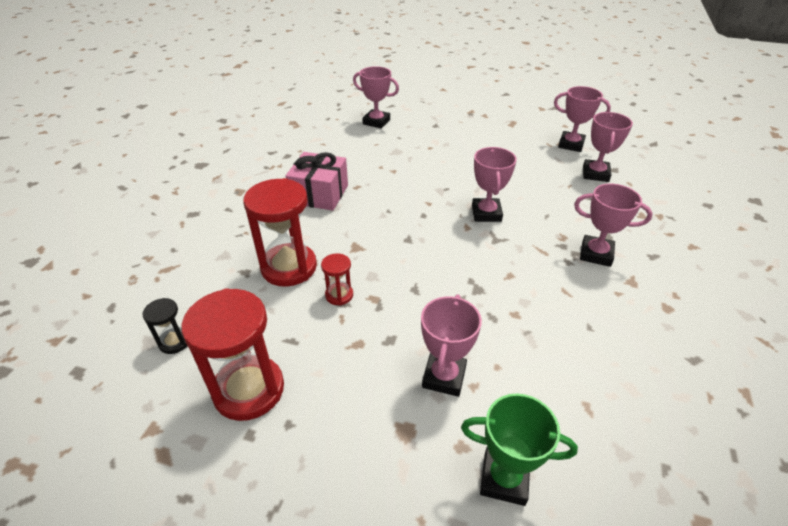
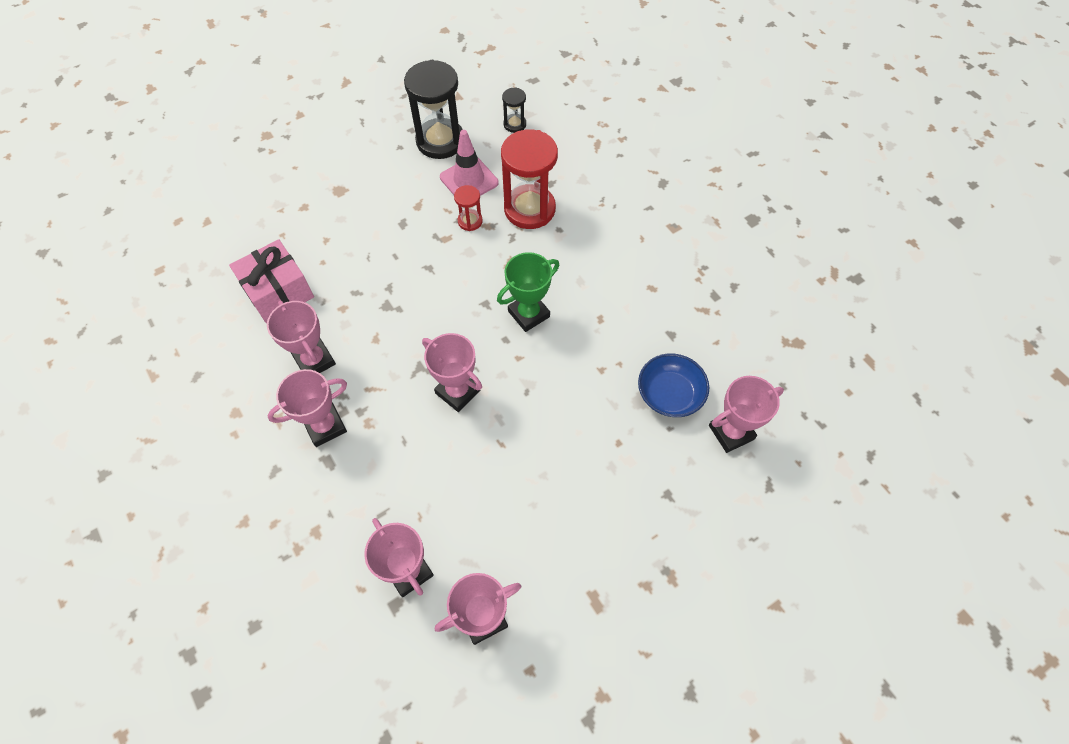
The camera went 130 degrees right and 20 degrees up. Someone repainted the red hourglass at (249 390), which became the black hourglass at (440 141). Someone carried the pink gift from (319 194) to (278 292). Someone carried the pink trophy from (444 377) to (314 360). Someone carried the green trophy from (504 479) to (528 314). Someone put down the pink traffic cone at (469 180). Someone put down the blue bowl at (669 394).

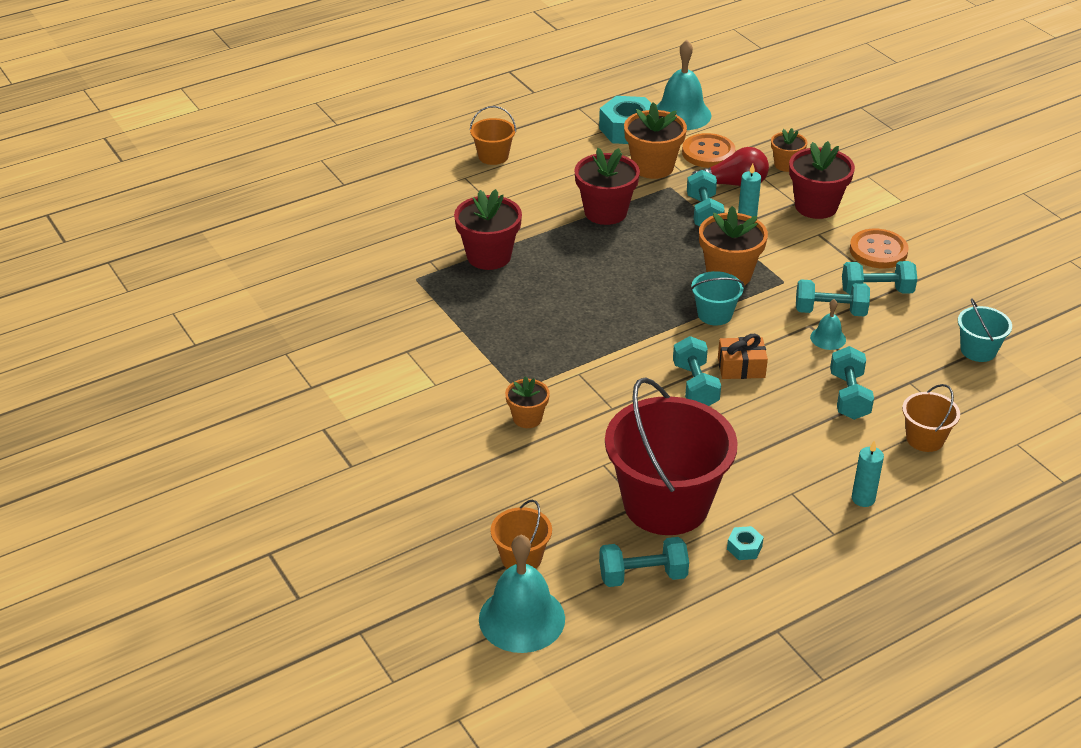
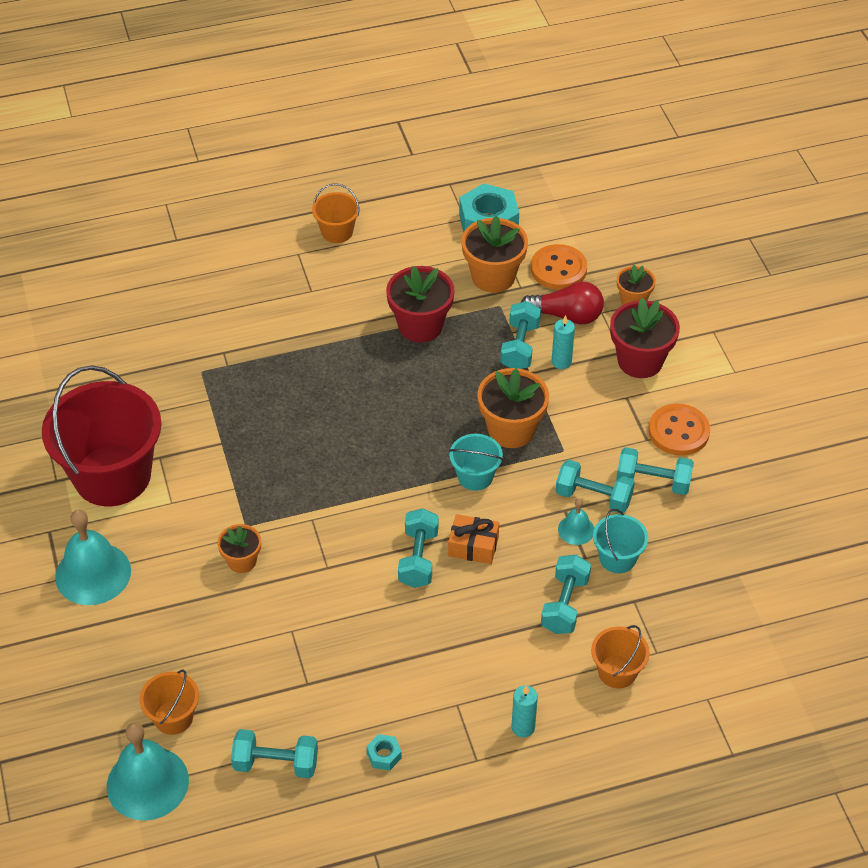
The camera went 15 degrees right and 10 degrees up. Someone took away the red flower pot at (489 256). Someone carried the red bucket from (666 504) to (112 475). Someone carried the turquoise bell from (681 114) to (93 573). Someone carried the turquoise bucket from (978 350) to (617 558).

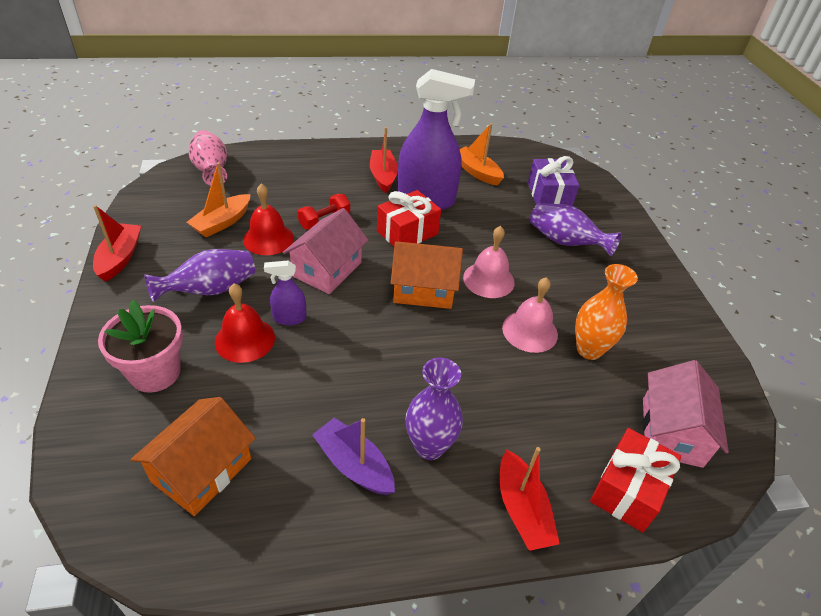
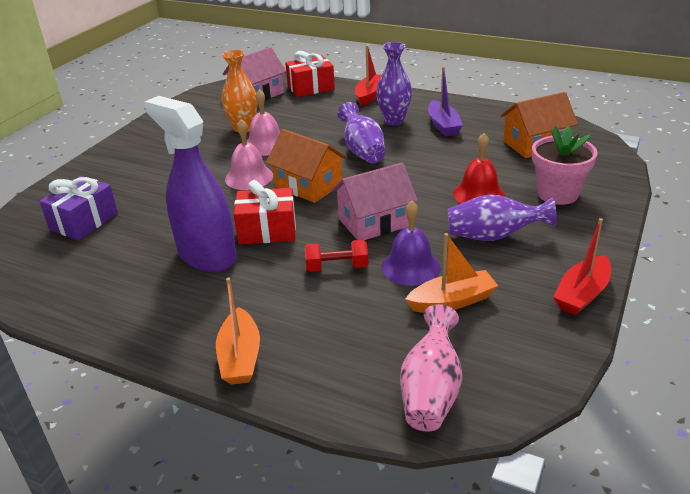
The camera went 140 degrees left and 10 degrees down. Someone repainted the red bell at (268 238), which became the purple bell at (410 267). Someone took away the purple spray bottle at (289 318). Someone took away the red boat at (383 176). Someone carried the orange boat from (477 172) to (240 357). Someone carried the purple vase from (565 242) to (362 151).

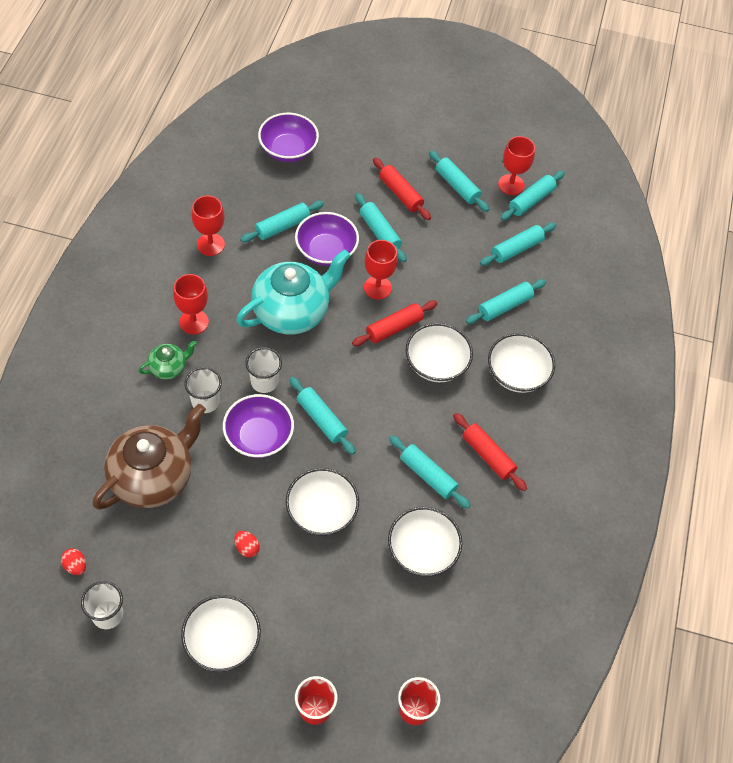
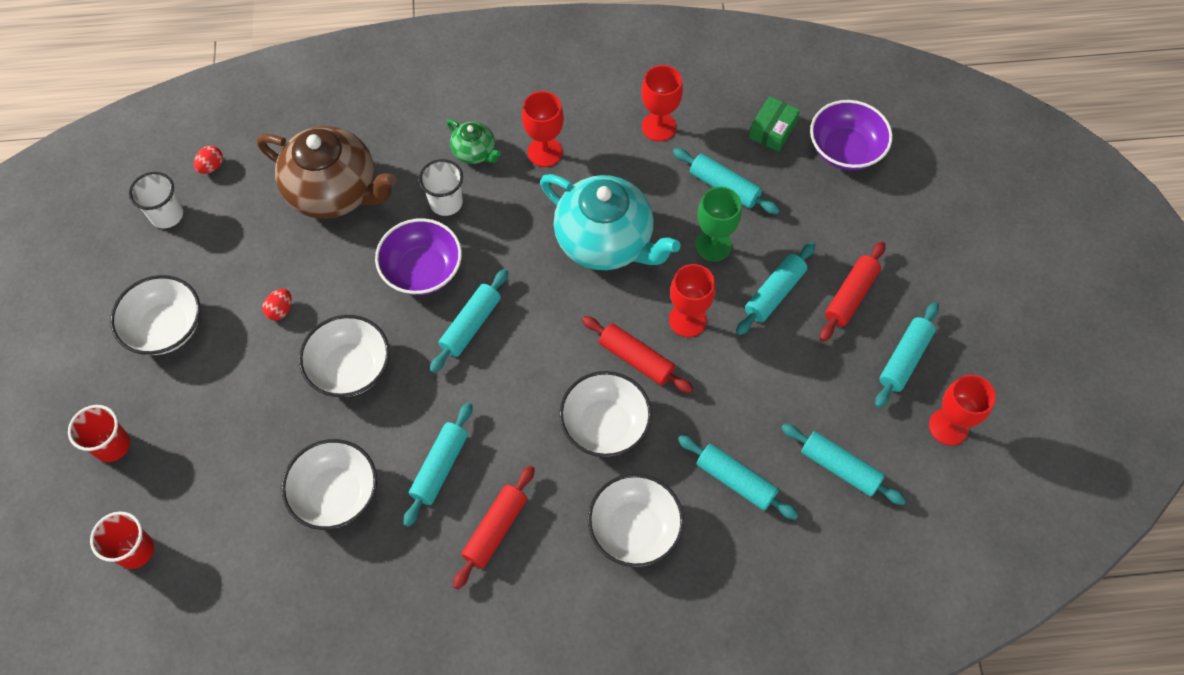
The camera went 75 degrees right and 5 degrees up. Someone took away the white cup at (264 382). Someone swapped the purple bowl at (326 251) for the green goblet at (713 245). Someone took away the turquoise rolling pin at (531 200). Someone put down the green box at (772 130).

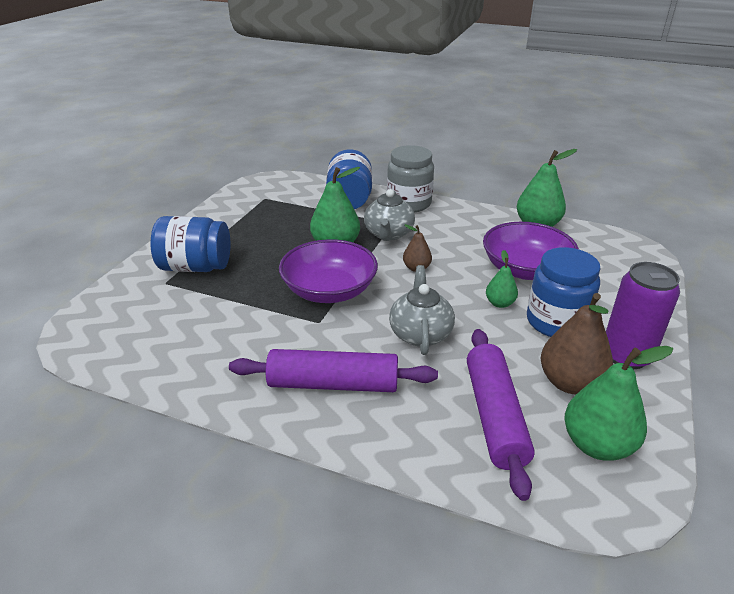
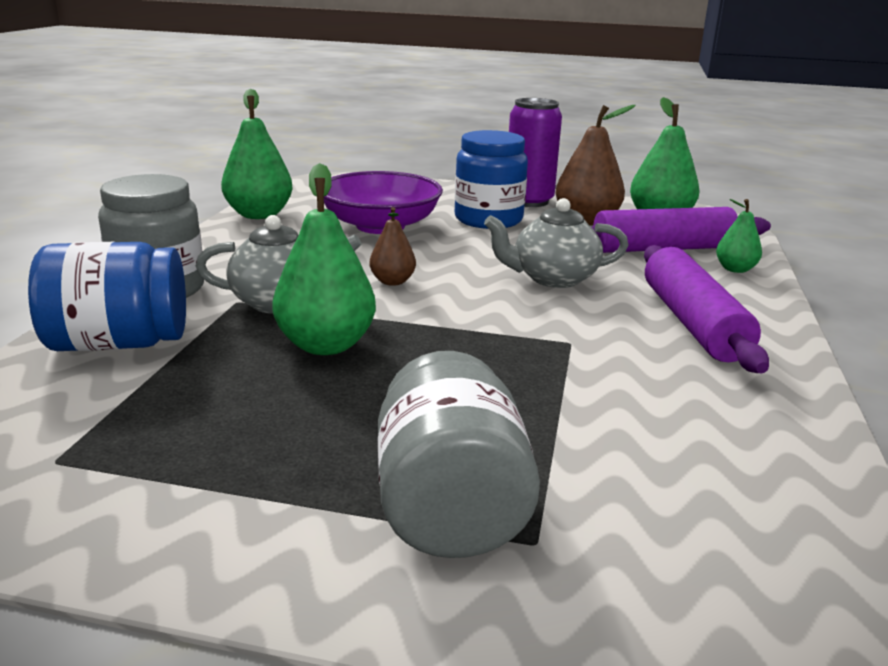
The camera went 100 degrees left and 10 degrees down. Someone repainted the blue jar at (195 267), which became the grey jar at (449 507). Someone took away the purple bowl at (329 290). Someone carried the green pear from (499 303) to (735 269).

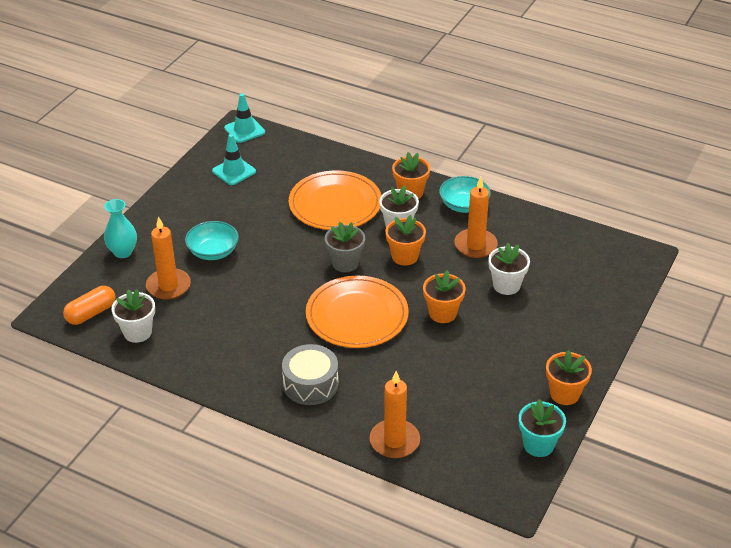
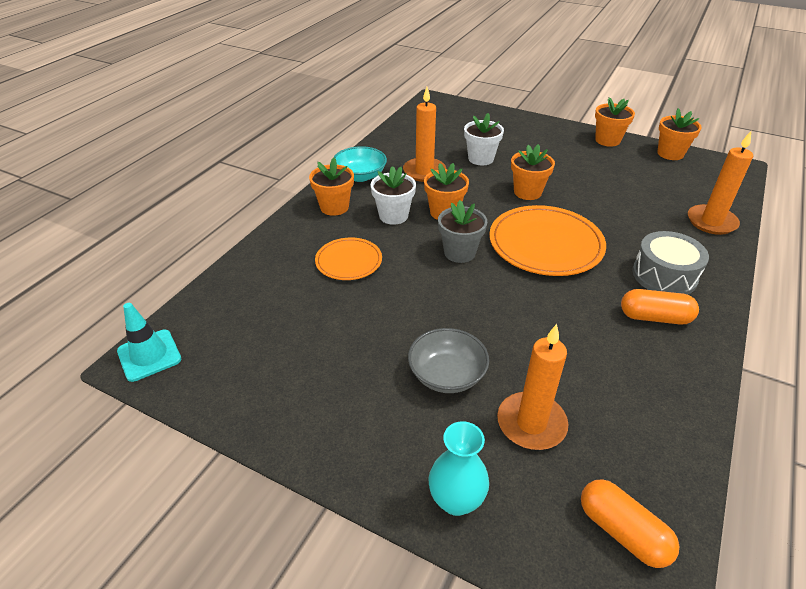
The camera went 90 degrees left and 0 degrees up. Someone took away the white flower pot at (137 332). Someone repainted the turquoise bowl at (213 251), which became the grey bowl at (447 375). Someone took away the turquoise traffic cone at (234 171). Someone scaled the orange plate at (335 204) by 0.57. Someone repainted the turquoise flower pot at (538 445), which became the orange flower pot at (670 154). Someone put down the orange capsule at (655 317).

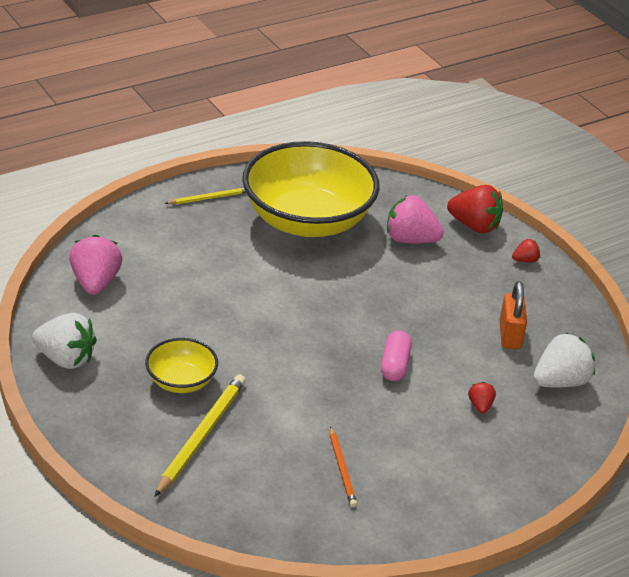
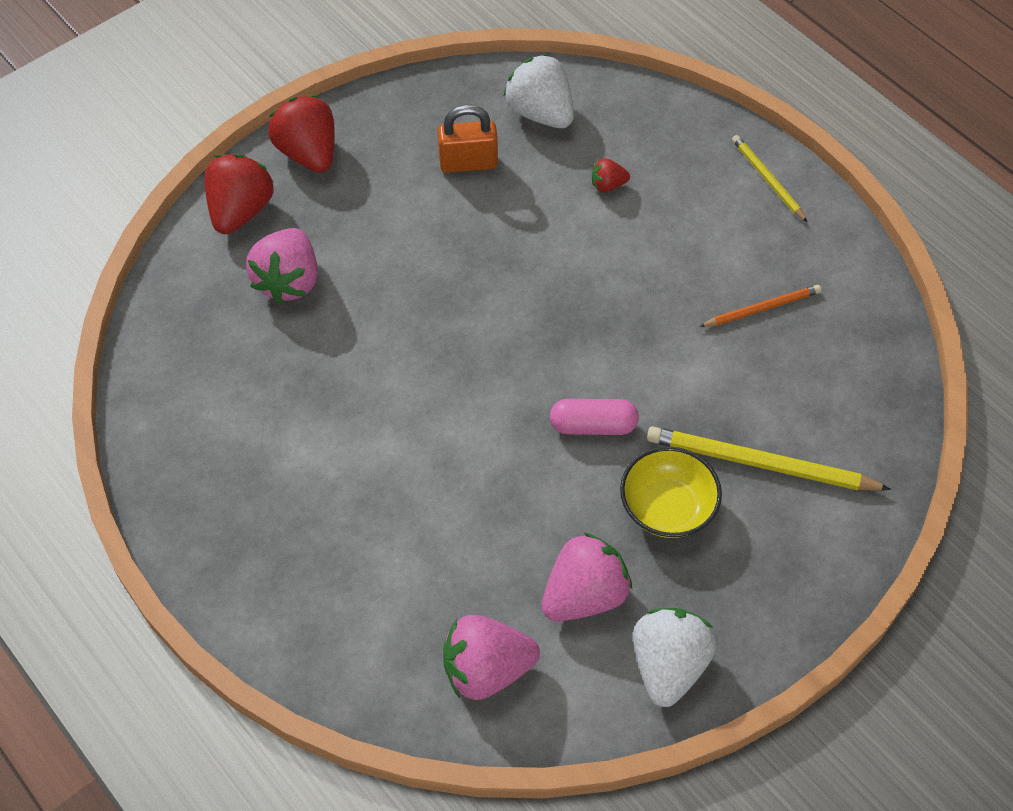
The camera went 95 degrees left and 20 degrees up. Someone carried the yellow pencil from (209 198) to (767 180). Someone took away the yellow bowl at (307 220). Someone carried the pink capsule from (395 365) to (593 425). Someone scaled the red strawberry at (525 260) by 2.04. Someone put down the pink strawberry at (584 595).

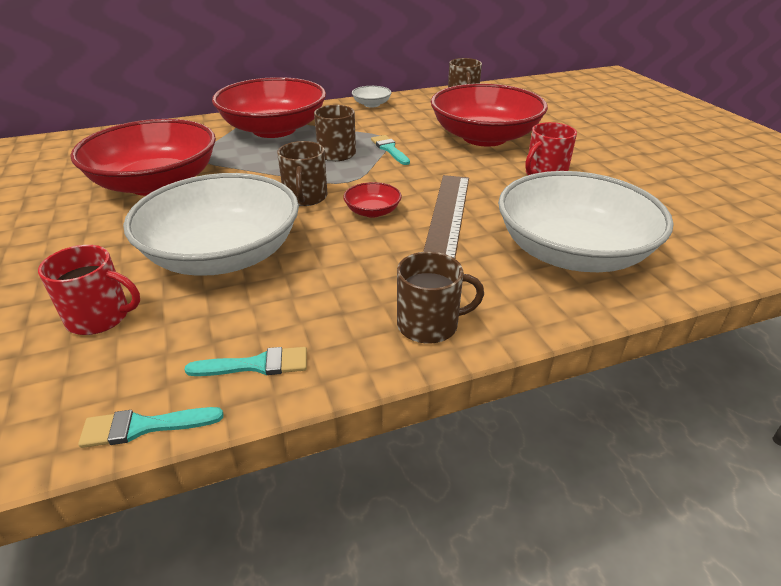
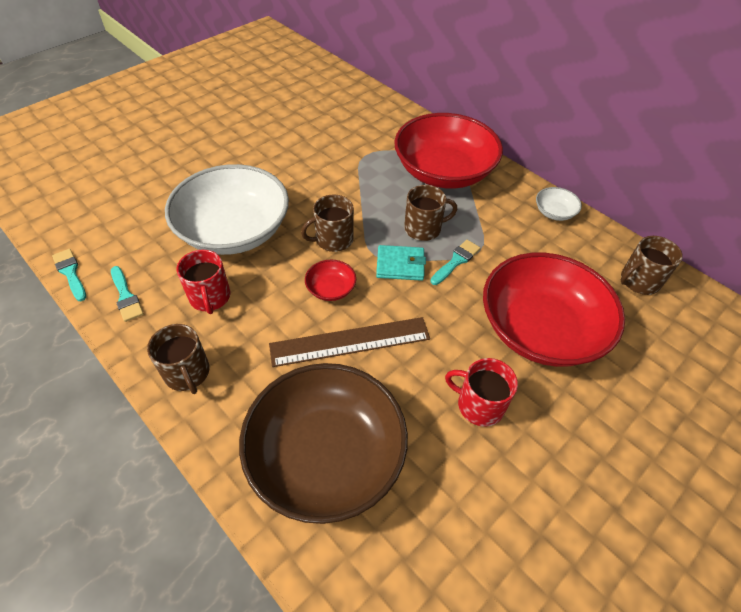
The camera went 65 degrees right and 15 degrees up. Someone carried the red mug from (100 317) to (210 297). Someone took away the red bowl at (156 183). Someone repainted the white bowl at (572 252), which became the brown bowl at (326 455). Someone put down the turquoise wallet at (400 265).

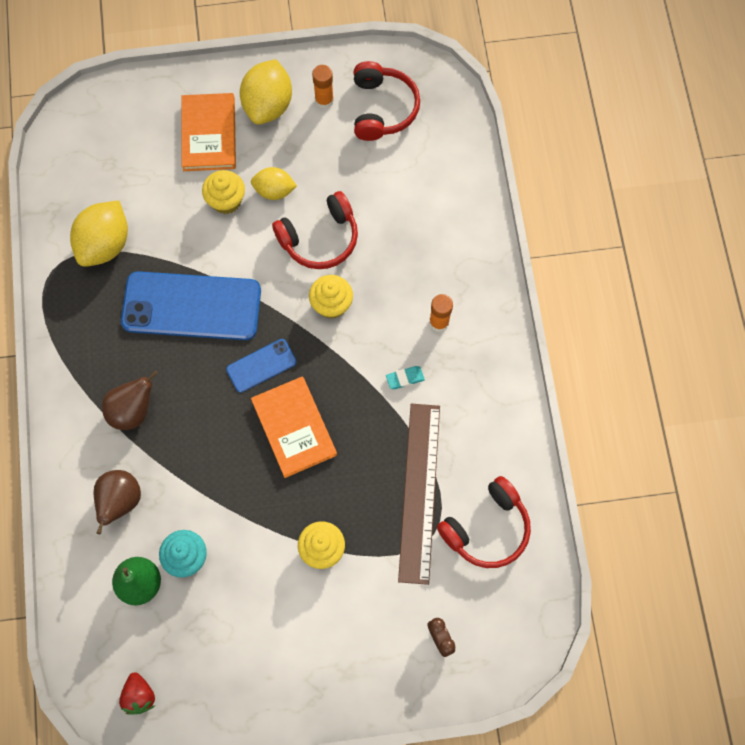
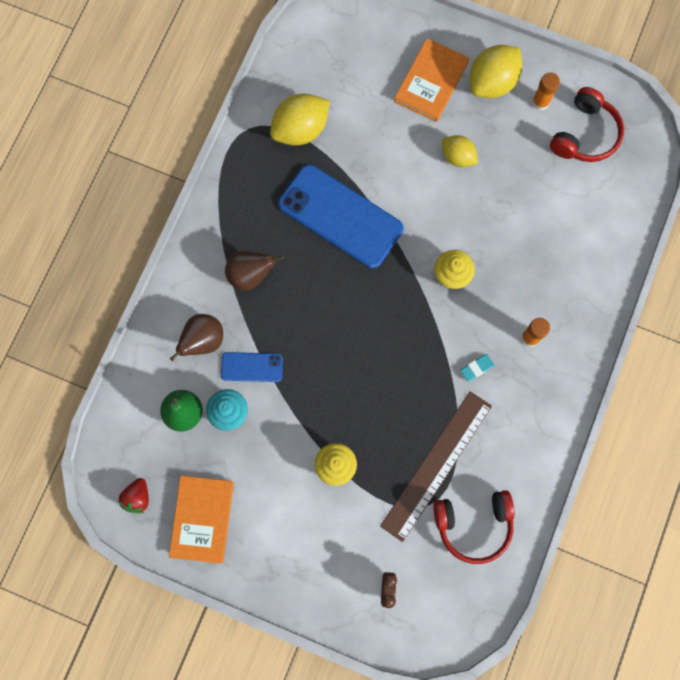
The camera went 30 degrees right and 5 degrees up. Someone took away the yellow cupcake at (226 201). Someone carried the blue phone from (261 366) to (252 367). Someone carried the orange book from (294 428) to (202 519). Someone took away the red headphones at (320 238). Someone rotated the turquoise eraser at (405 378) by 45 degrees counterclockwise.

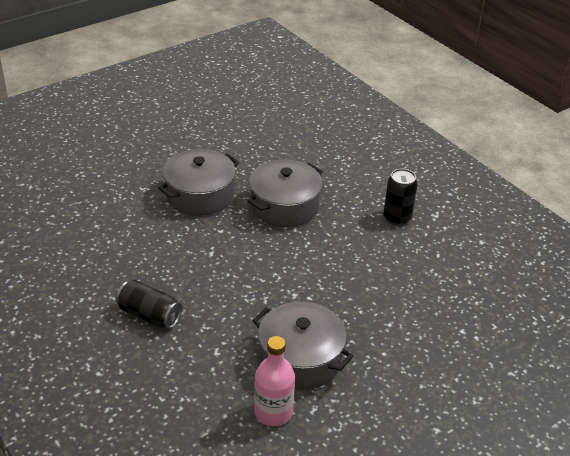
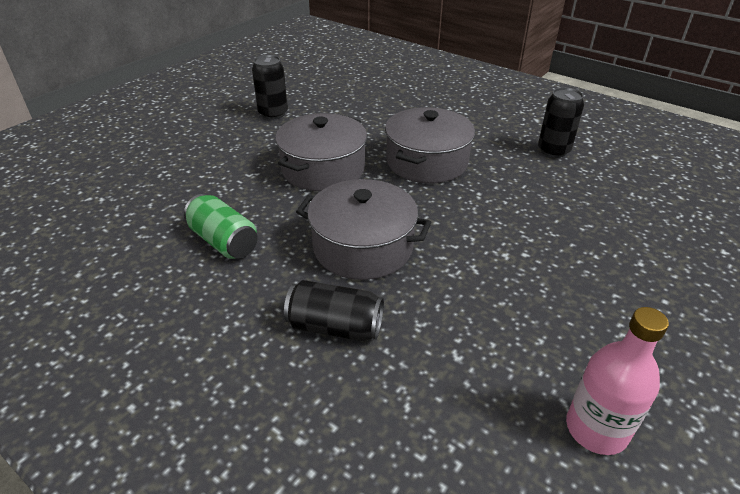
The camera went 15 degrees left and 0 degrees up. Someone carried the grey pot from (300 359) to (363 247). Someone put down the green can at (224 241). Someone put down the black can at (273 114).

